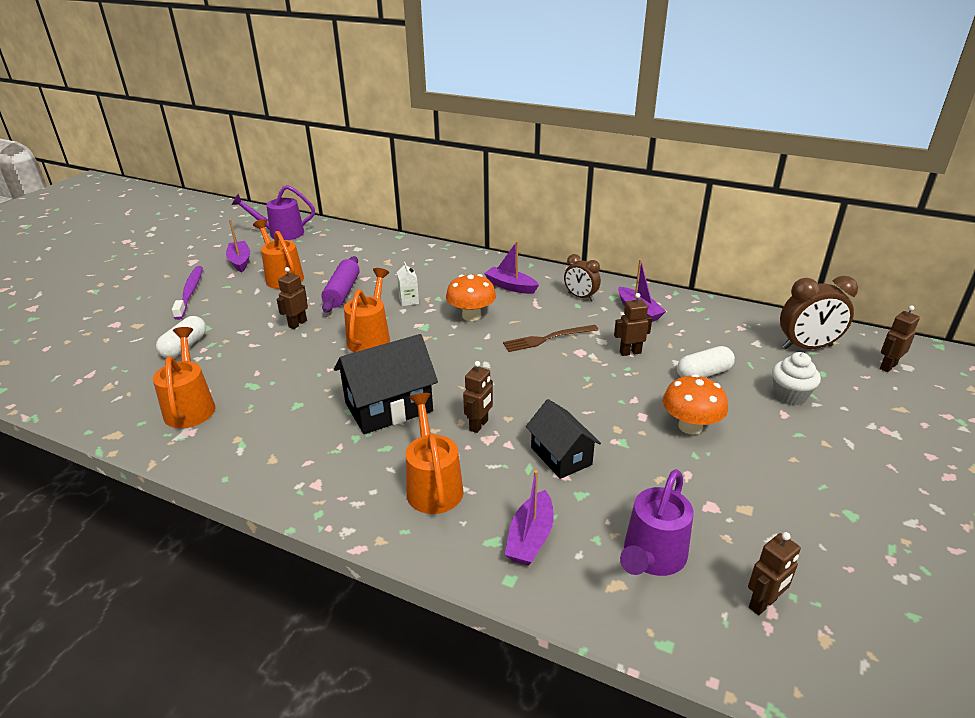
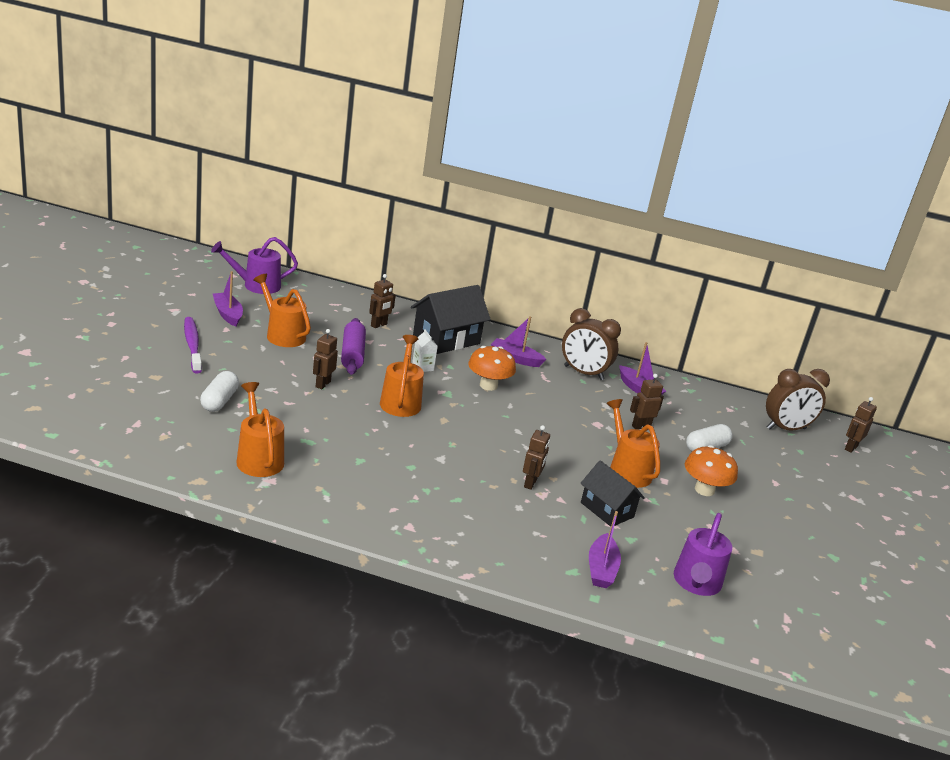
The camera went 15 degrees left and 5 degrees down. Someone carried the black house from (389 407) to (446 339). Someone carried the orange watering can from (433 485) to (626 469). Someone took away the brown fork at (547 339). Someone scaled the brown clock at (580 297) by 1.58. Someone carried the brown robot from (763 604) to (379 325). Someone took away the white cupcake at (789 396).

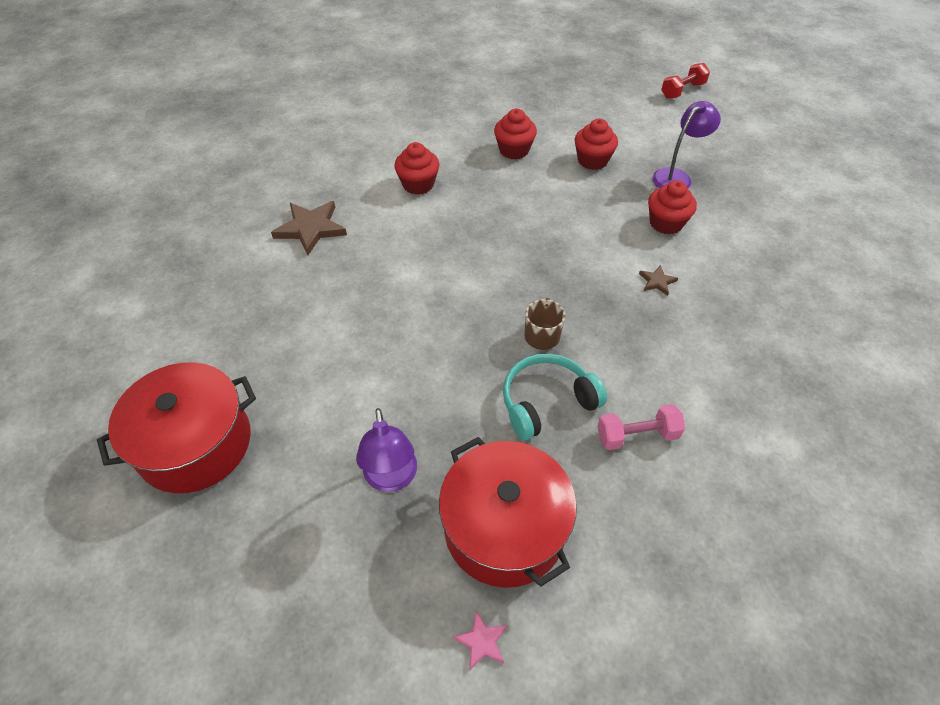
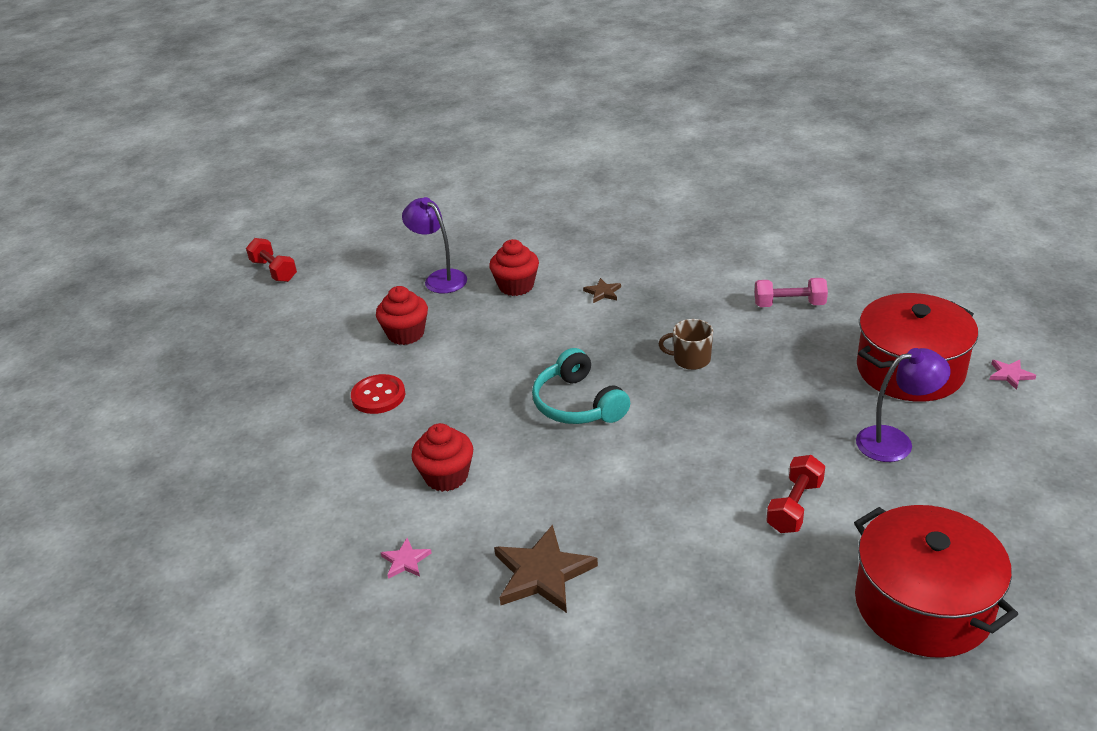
The camera went 90 degrees left and 15 degrees down. Someone swapped the red cupcake at (514 150) for the red button at (378 396). Someone carried the turquoise headphones from (547 402) to (578 404). Someone rotated the pink dumbbell at (637 435) by 75 degrees counterclockwise. Someone put down the pink star at (405 561). Someone put down the red dumbbell at (794 506).

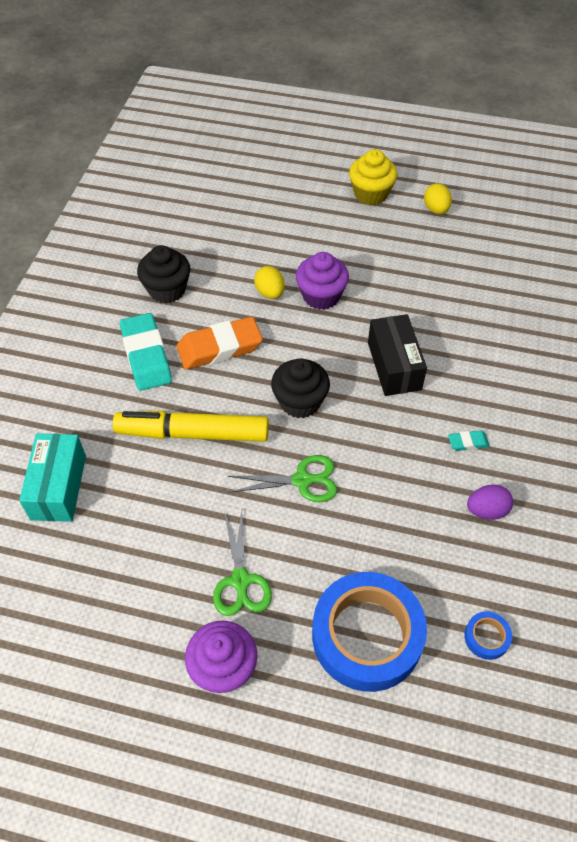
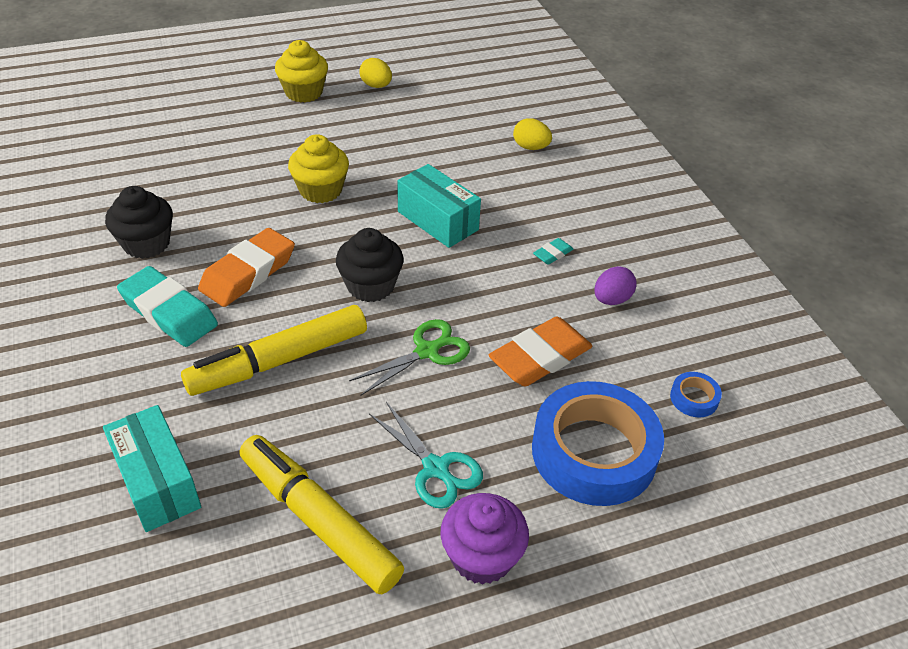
The camera went 35 degrees left and 10 degrees down. Someone repainted the green scissors at (240 581), which became the turquoise scissors at (436 469). Someone carried the yellow egg from (270 293) to (530 147). Someone repainted the purple cupcake at (321 296), which became the yellow cupcake at (321 190). Someone repainted the black box at (394 366), which became the turquoise box at (437 221). Someone put down the yellow marker at (318 520). Someone put down the orange eraser at (540 357).

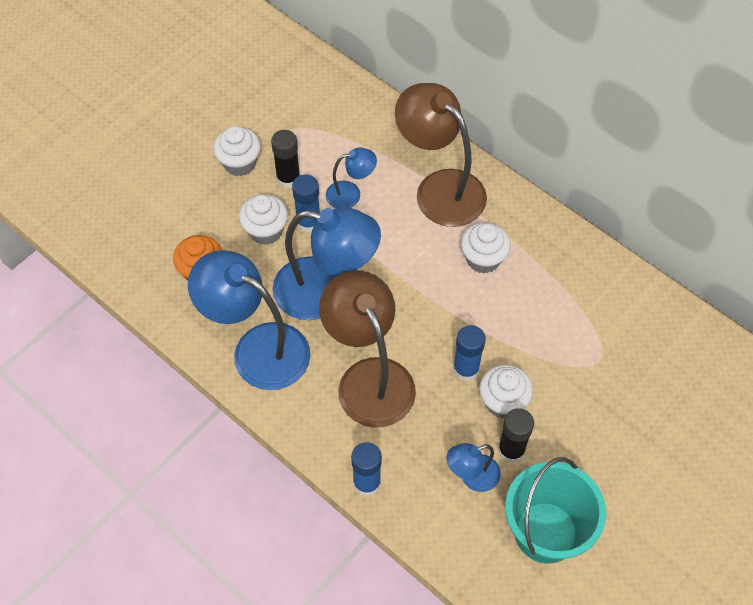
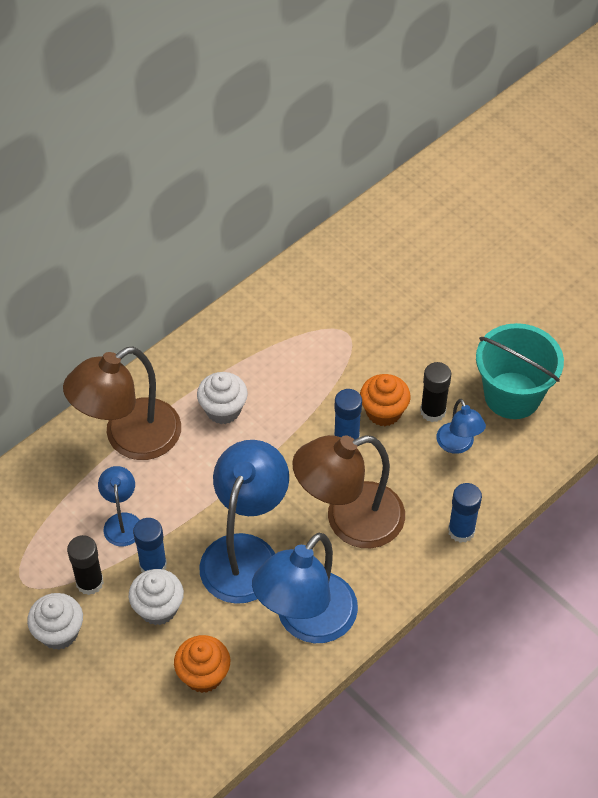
The camera went 85 degrees left and 5 degrees down. Someone repainted the white cupcake at (503 402), which became the orange cupcake at (383 412).

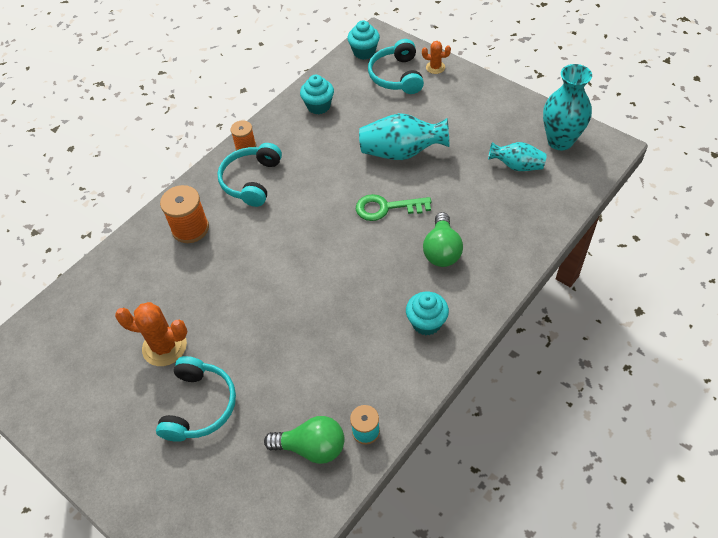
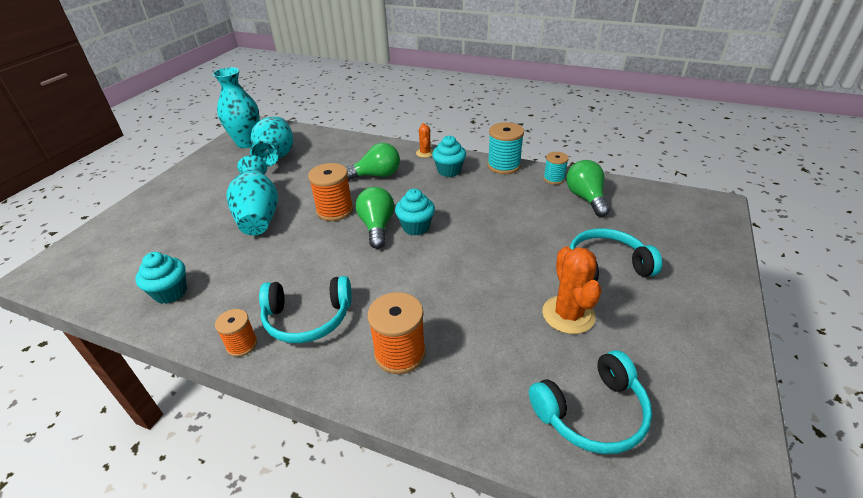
The camera went 110 degrees left and 15 degrees down. Someone carried the turquoise cupcake from (364 52) to (416 227). Someone swapped the green key at (386 208) for the orange spool at (335 210). Someone carried the turquoise headphones from (396 76) to (592 413). Someone carried the orange cactus from (435 67) to (425 153). Someone scaled the turquoise vase at (516 166) by 1.62. Someone put down the green light bulb at (377 227). Someone put down the turquoise spool at (503 166).

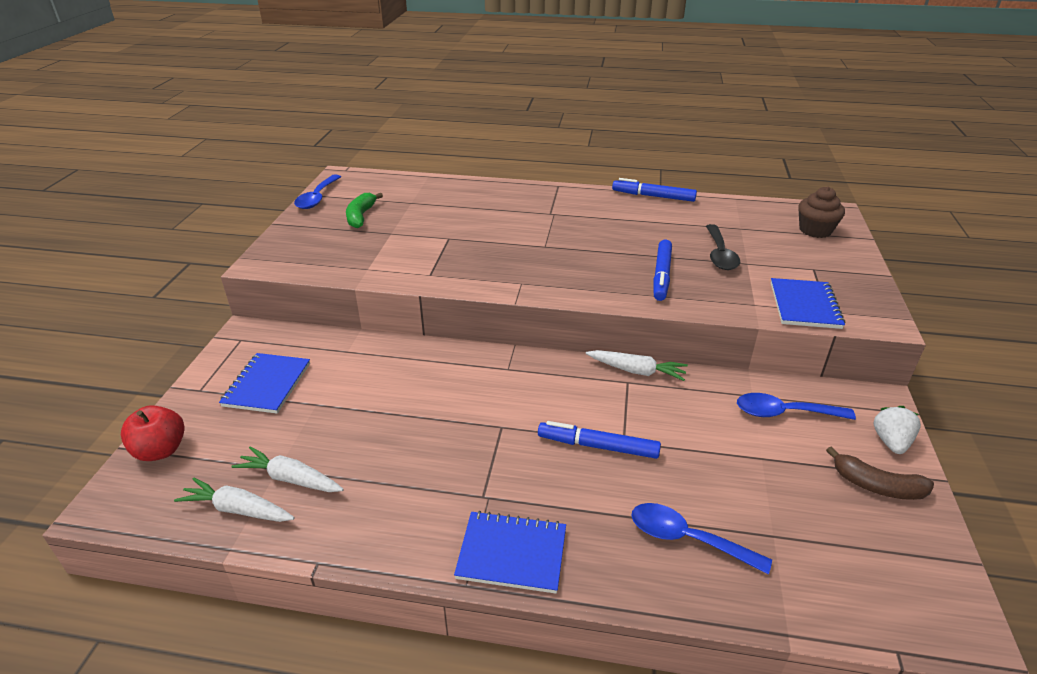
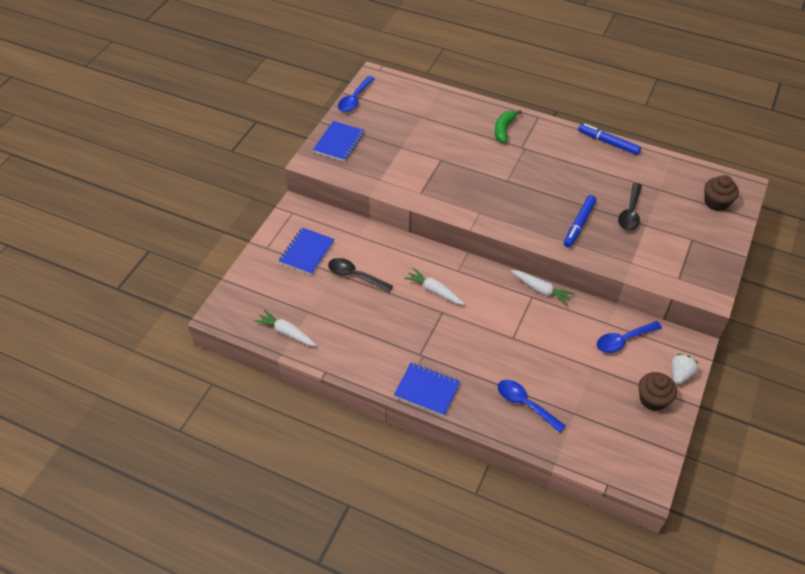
The camera went 15 degrees right and 15 degrees up. Someone took away the red apple at (161 450). Someone carried the white carrot from (290 479) to (434 291). Someone carried the green banana from (361 216) to (504 129). Someone took away the blue marker at (598 446). Someone rotated the blue spoon at (784 413) by 45 degrees counterclockwise. Someone carried the blue notebook from (804 305) to (339 142). Someone swapped the brown banana at (877 486) for the brown cupcake at (653 399). Someone put down the black spoon at (355 276).

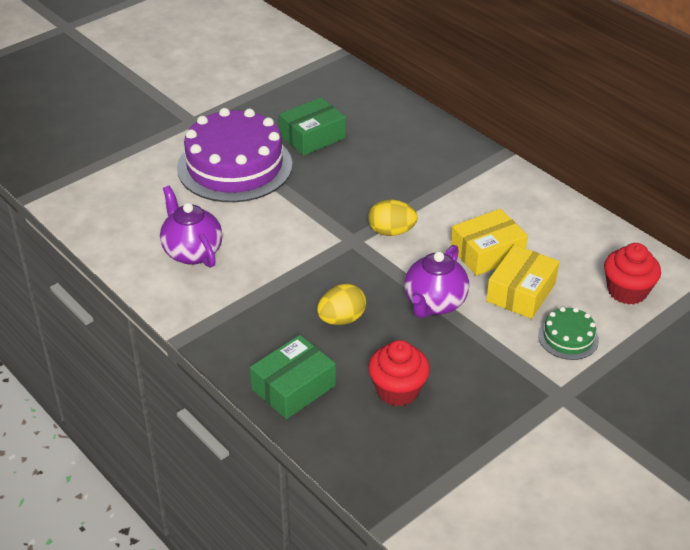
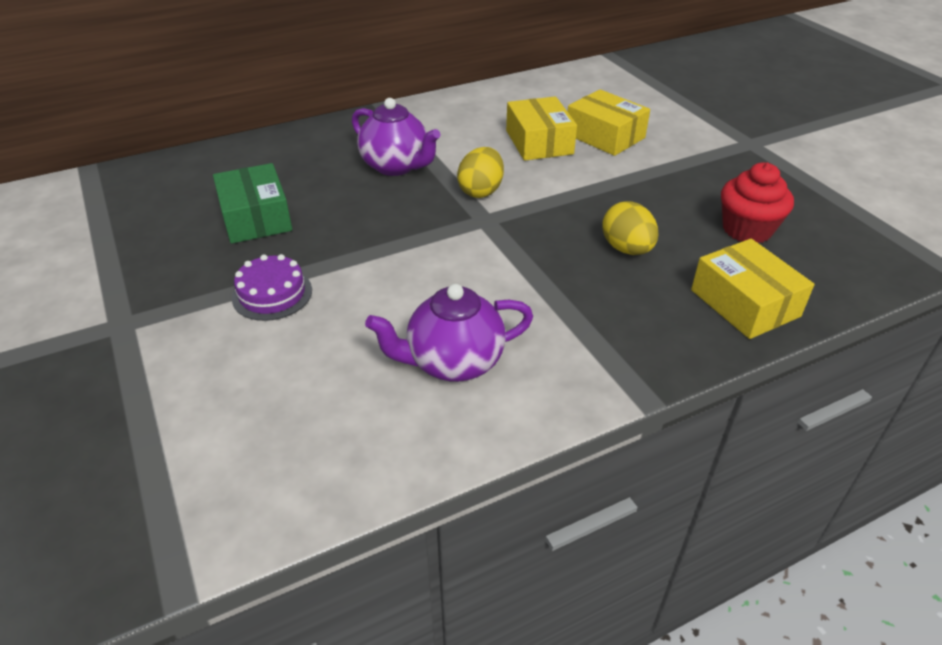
The camera went 75 degrees left and 0 degrees up. Someone scaled the purple cake at (234 166) by 0.44. Someone repainted the green box at (293 387), which became the yellow box at (744 303). Someone carried the purple teapot from (434 303) to (396 166). Someone took away the green cake at (568 337). Someone took away the red cupcake at (627 291).

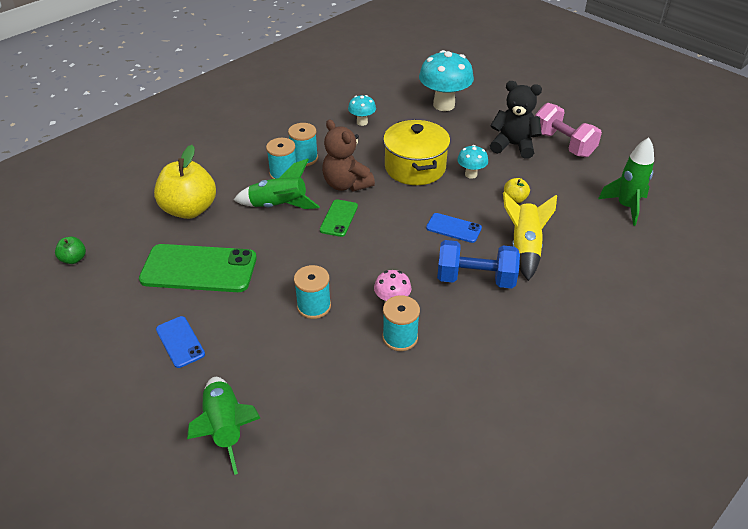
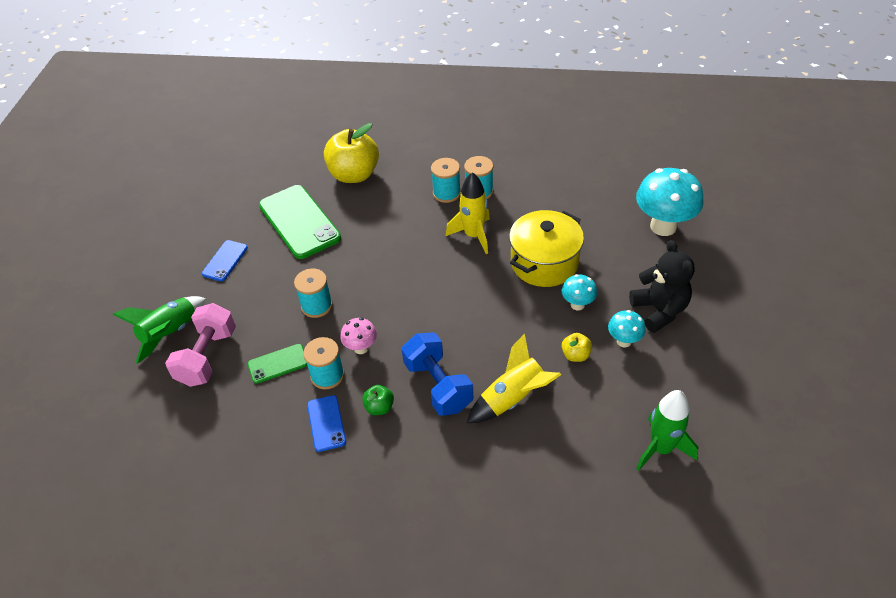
The camera went 55 degrees right and 5 degrees up. Someone carried the green apple from (74 259) to (379 407). Someone took away the green rocket at (278 206). Someone carried the green phone from (339 218) to (278 364). Someone swapped the brown teddy bear at (346 184) for the yellow rocket at (473 235). Someone carried the turquoise mushroom from (362 122) to (624 341). Someone carried the blue phone from (453 228) to (326 423). Someone carried the pink dumbbell from (563 144) to (207 357).

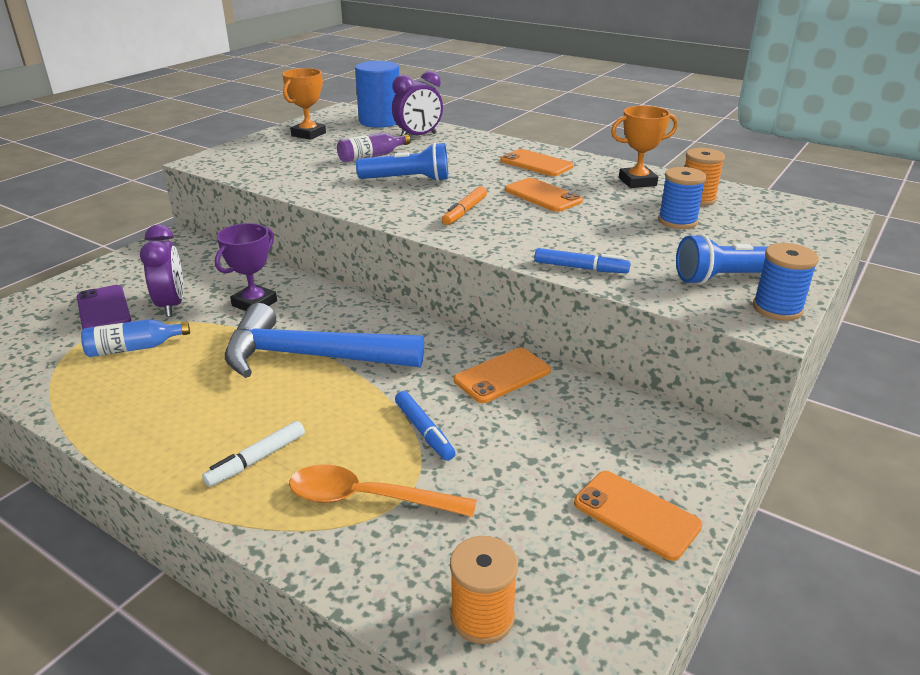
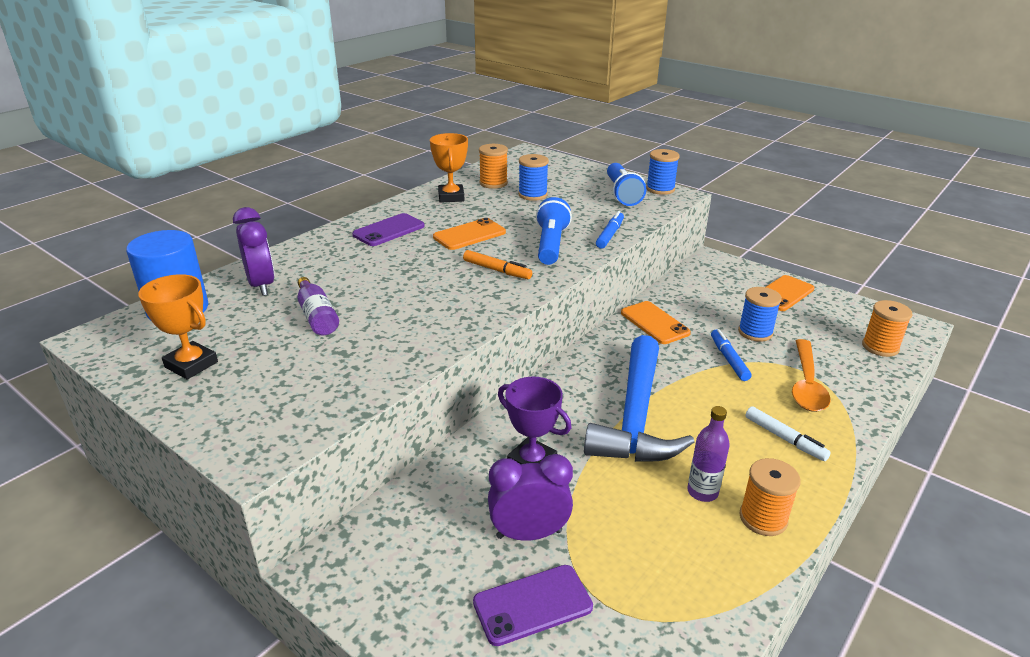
The camera went 85 degrees left and 0 degrees up. Someone took away the blue bottle at (134 348). Someone carried the blue flashlight from (408 180) to (550 244). Someone rotated the blue marker at (424 431) by 75 degrees counterclockwise. Someone repainted the orange phone at (536 164), which became the purple phone at (389 230). Someone put down the purple bottle at (702 492). Someone put down the blue spool at (755 332). Someone put down the orange spool at (763 518).

